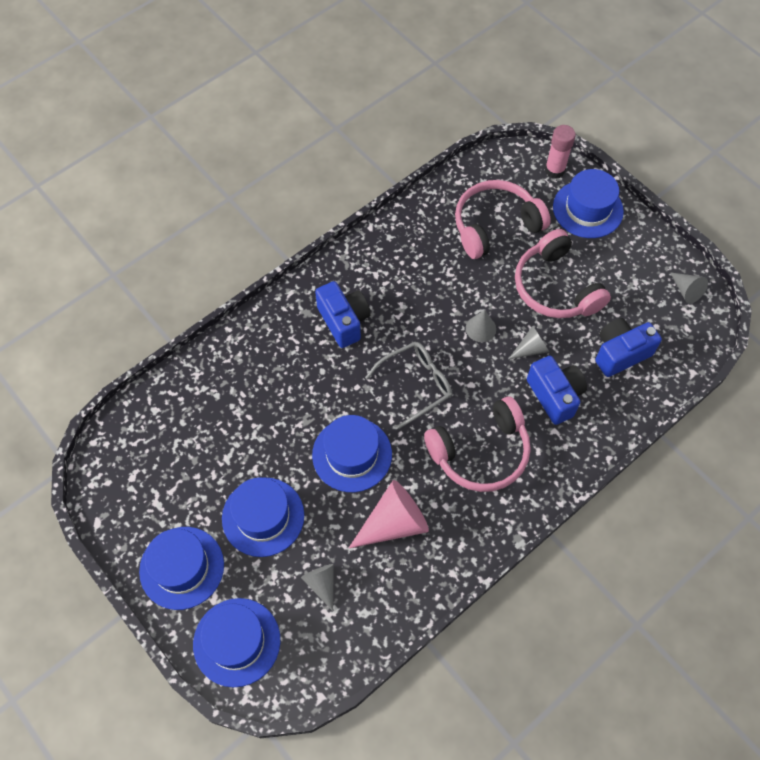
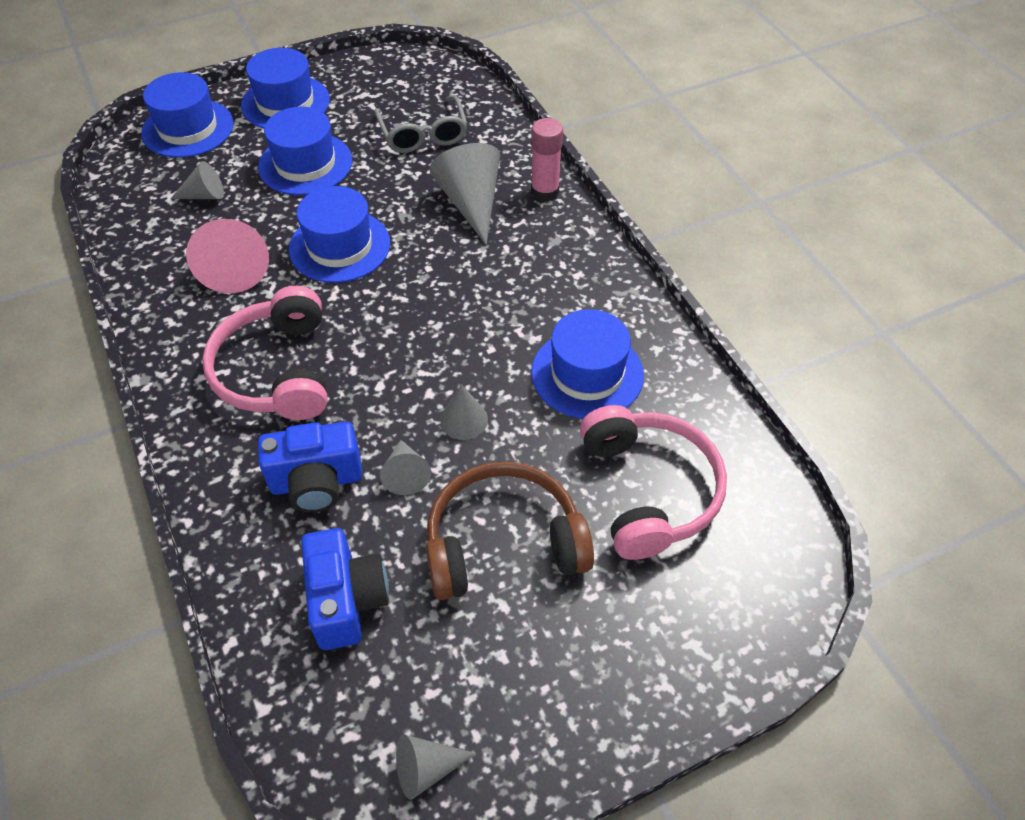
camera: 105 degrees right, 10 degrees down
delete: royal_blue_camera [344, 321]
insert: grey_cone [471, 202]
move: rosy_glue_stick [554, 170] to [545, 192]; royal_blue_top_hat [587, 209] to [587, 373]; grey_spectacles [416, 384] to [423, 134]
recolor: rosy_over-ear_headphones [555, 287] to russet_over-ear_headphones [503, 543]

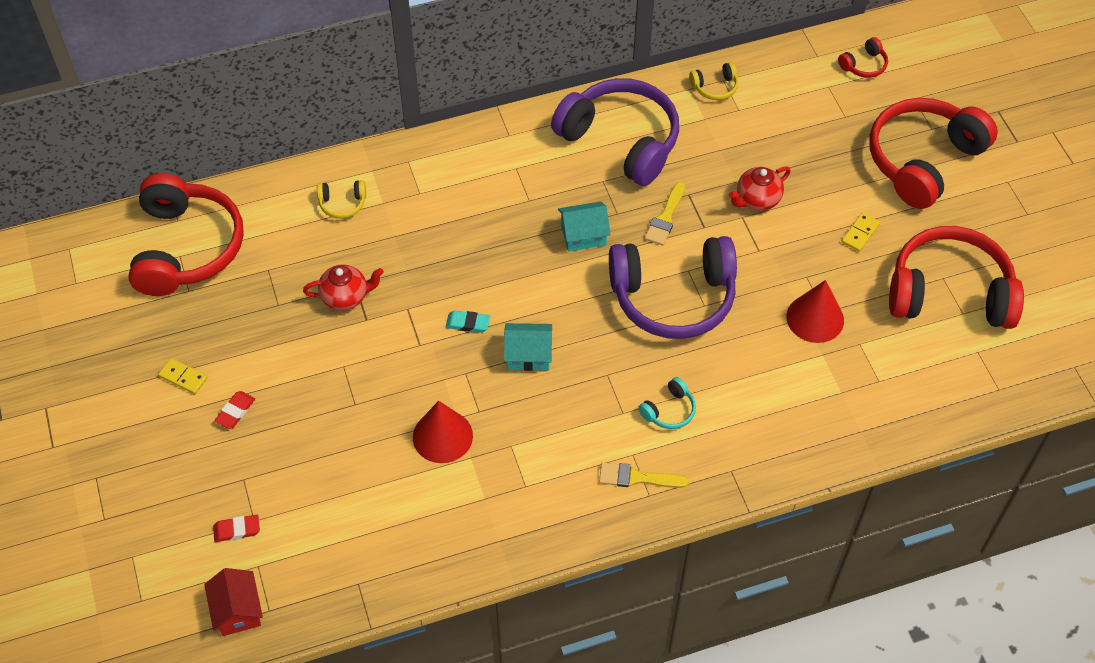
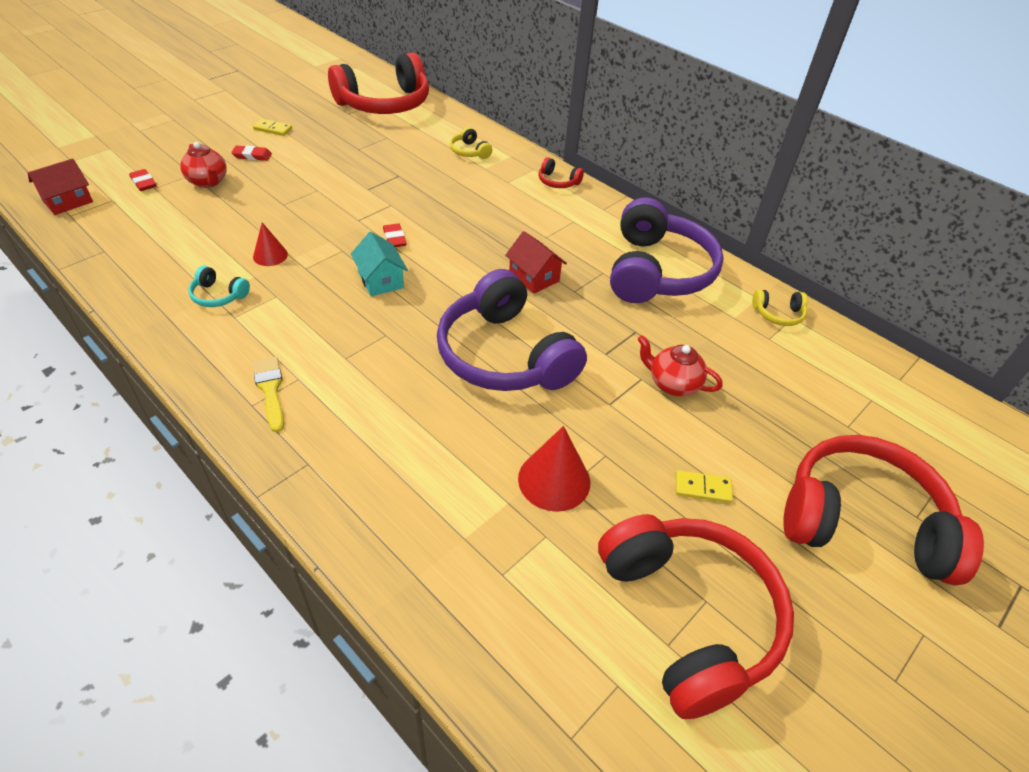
camera: 60 degrees right, 10 degrees down
delete: golden_paintbrush [665, 218]
move: crimson_over-ear_headphones [864, 65] to [558, 182]; crimson_tea_pot [346, 297] to [208, 182]; teal_over-ear_headphones [669, 410] to [218, 295]
recolor: teal_cottage [583, 235] to crimson_cottage [534, 277]; teal_pencil_eraser [468, 323] to crimson_pencil_eraser [394, 238]
rotate: golden_over-ear_headphones [715, 87] = [778, 314] 45 degrees counterclockwise; golden_domino [183, 377] = [273, 129] 75 degrees counterclockwise
resize: crimson_cone [442, 436] = [270, 255] x0.60

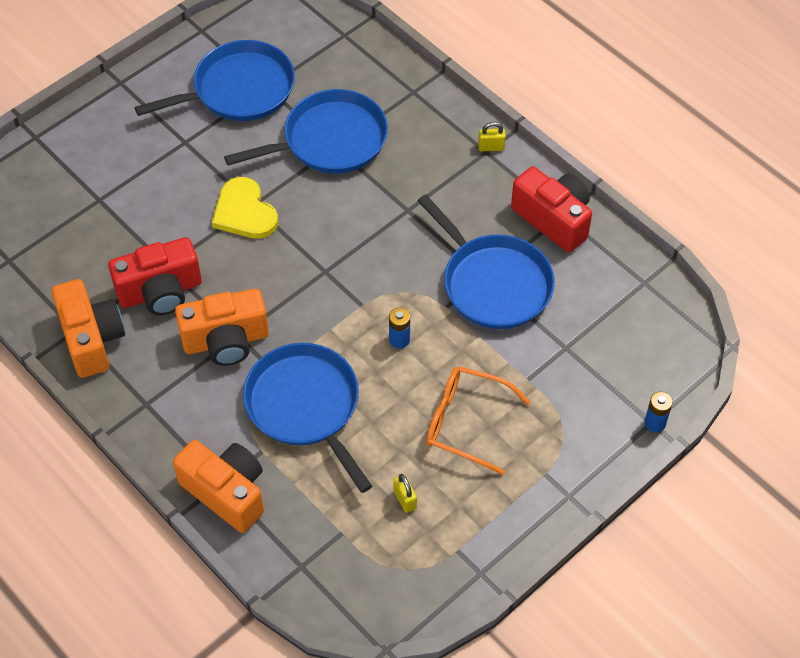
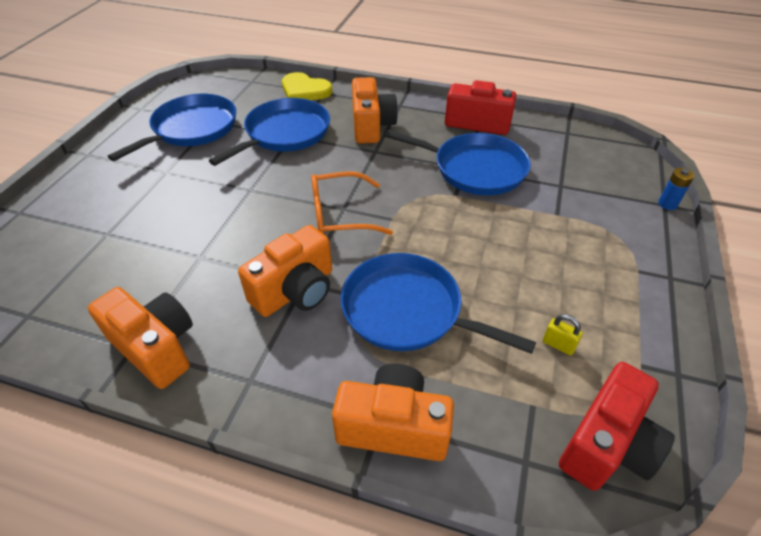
camera: 30 degrees left, 10 degrees down
delete: golden_lock [491, 147]; royal_blue_power_cell [399, 340]
insert: orange-coloured_camera [371, 126]
move: golden_heart [244, 212] to [305, 90]; crimson_camera [160, 292] to [607, 444]; orange-coloured_spectacles [465, 422] to [340, 215]

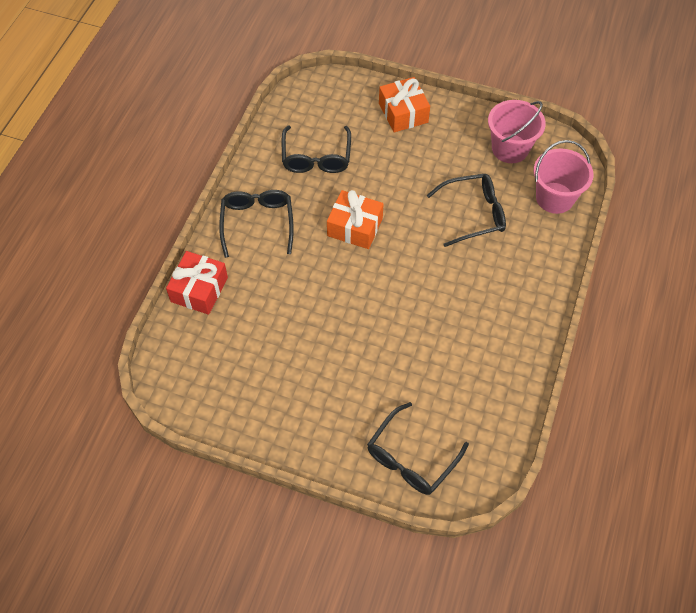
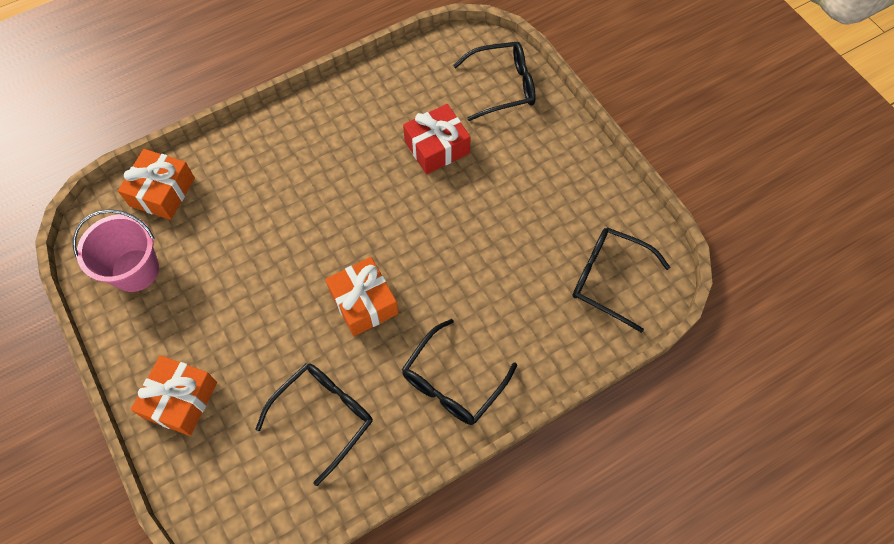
camera: 140 degrees left, 5 degrees up
move: jet-black_spectacles [473, 214] to [609, 279]; crimson_wrapped_gift [199, 289] to [437, 147]
replace: rosy_pail [554, 198] to orange-coloured_wrapped_gift [162, 192]

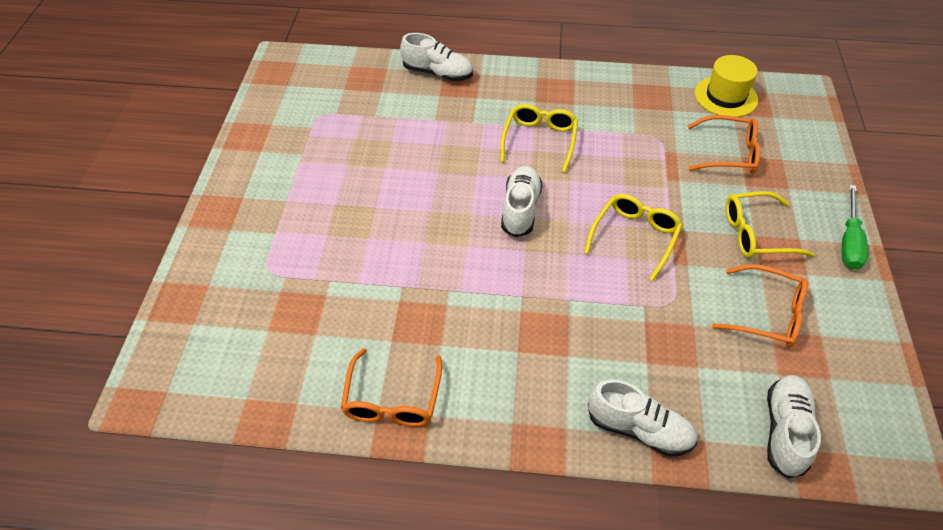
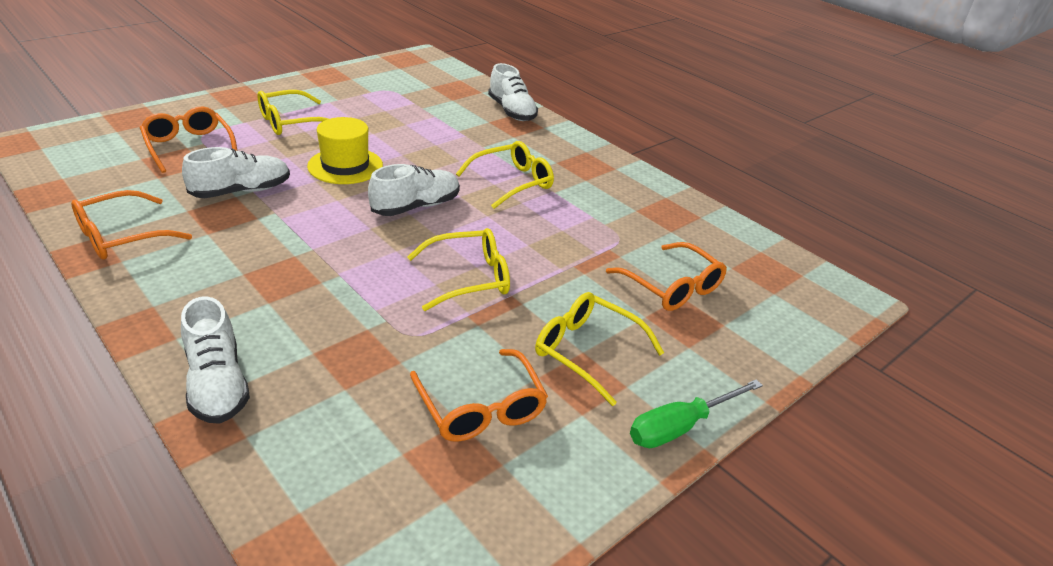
camera: 40 degrees right, 15 degrees down
insert: golden_spectacles [290, 122]; orange-coloured_spectacles [189, 146]
move: golden_top_hat [726, 96] to [345, 166]; white_lace-up_shoe [785, 431] to [241, 191]

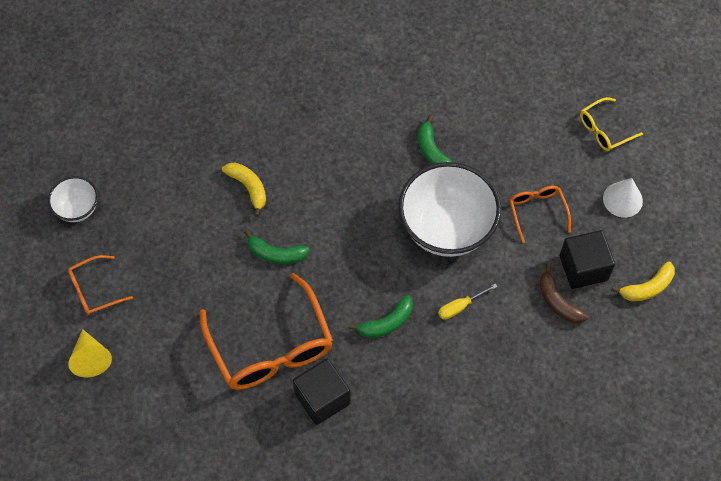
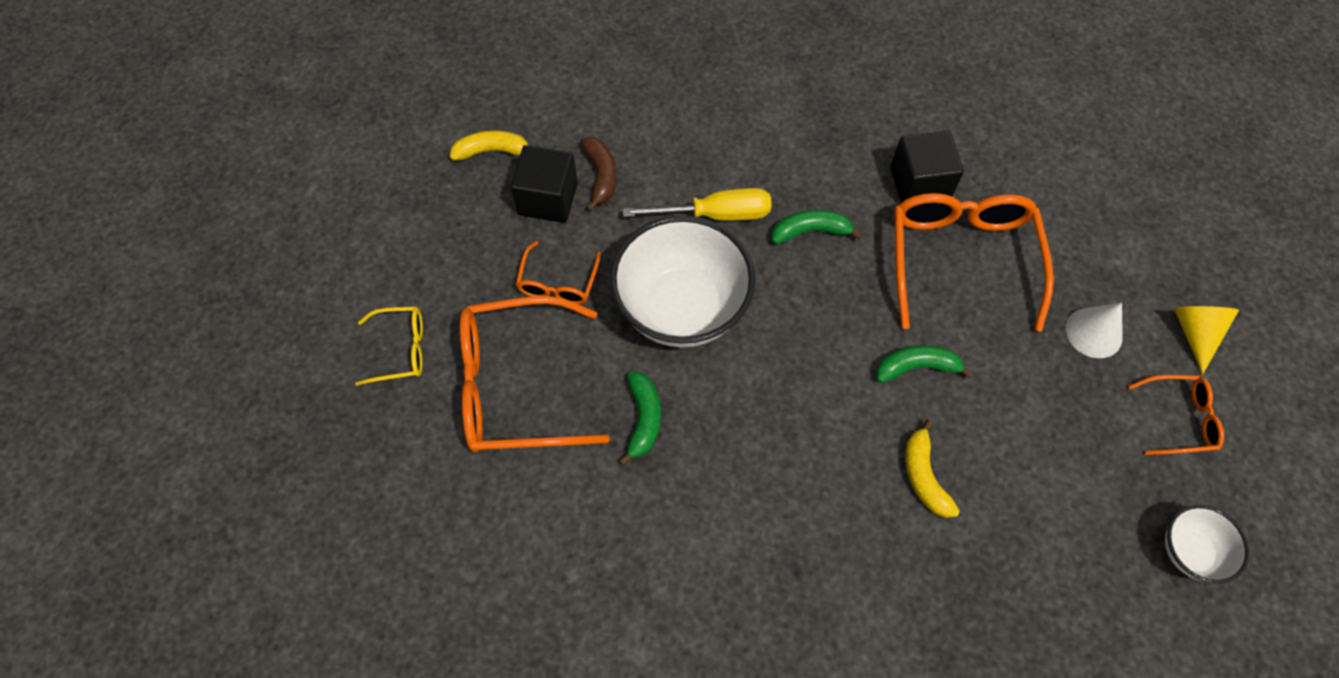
camera: 155 degrees left, 0 degrees up
insert: orange-coloured_spectacles [517, 386]
move: white_cone [622, 199] to [1094, 332]
rotate: leaf-green_banana_fruit [276, 254] = [916, 367] 45 degrees counterclockwise
resize: golden_screwdriver [460, 307] = [715, 214] x1.73

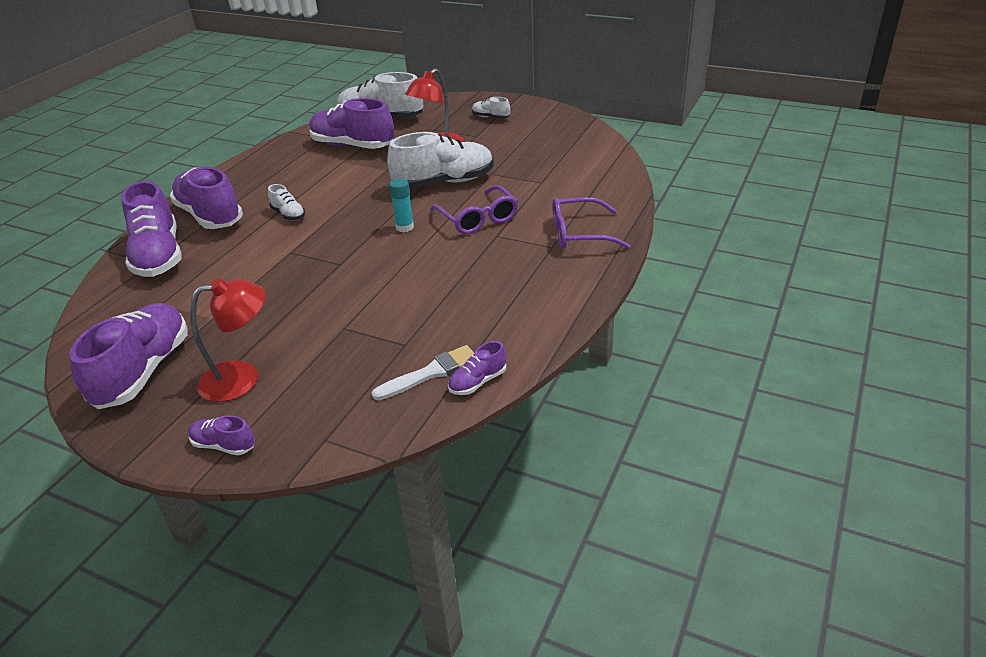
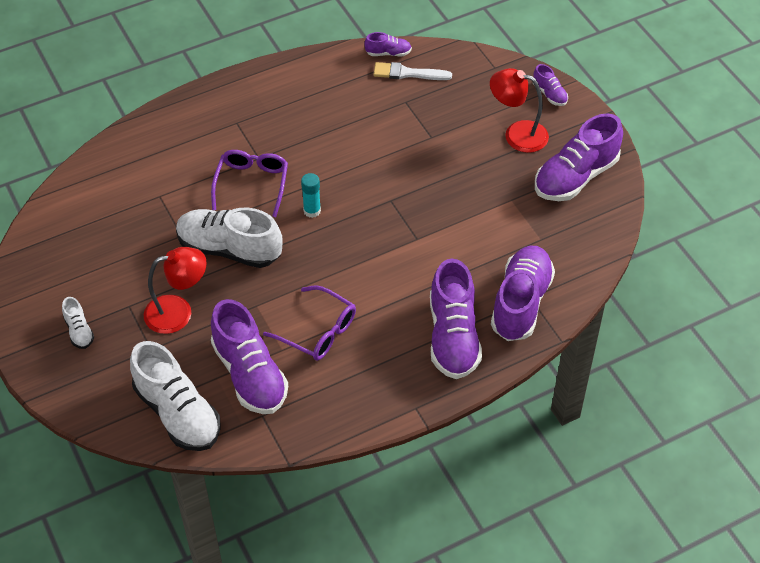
camera: 145 degrees left, 15 degrees up
delete: white_lace-up_shoe [288, 214]
move: royal_purple_spectacles [578, 234] to [319, 332]

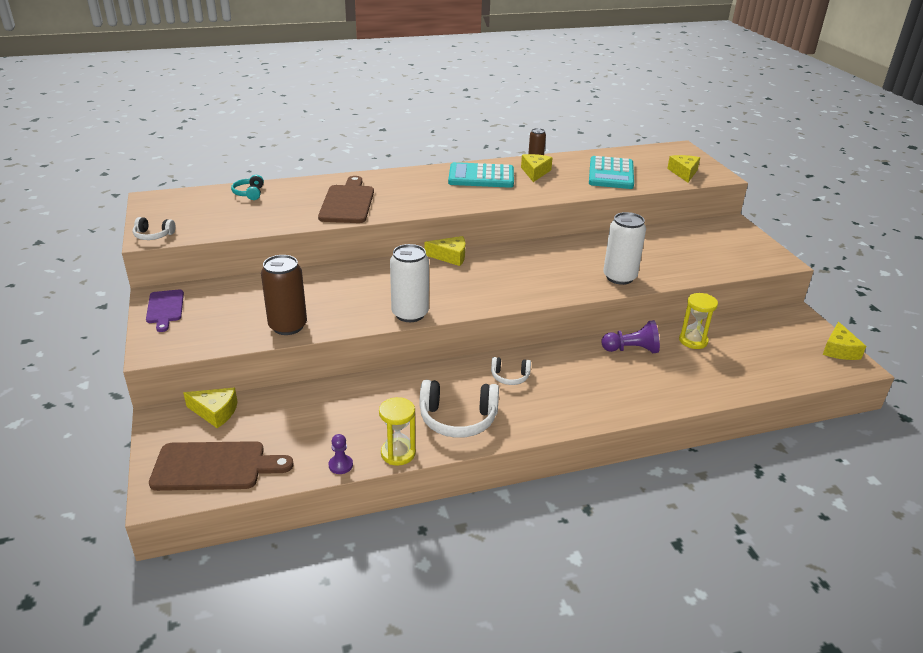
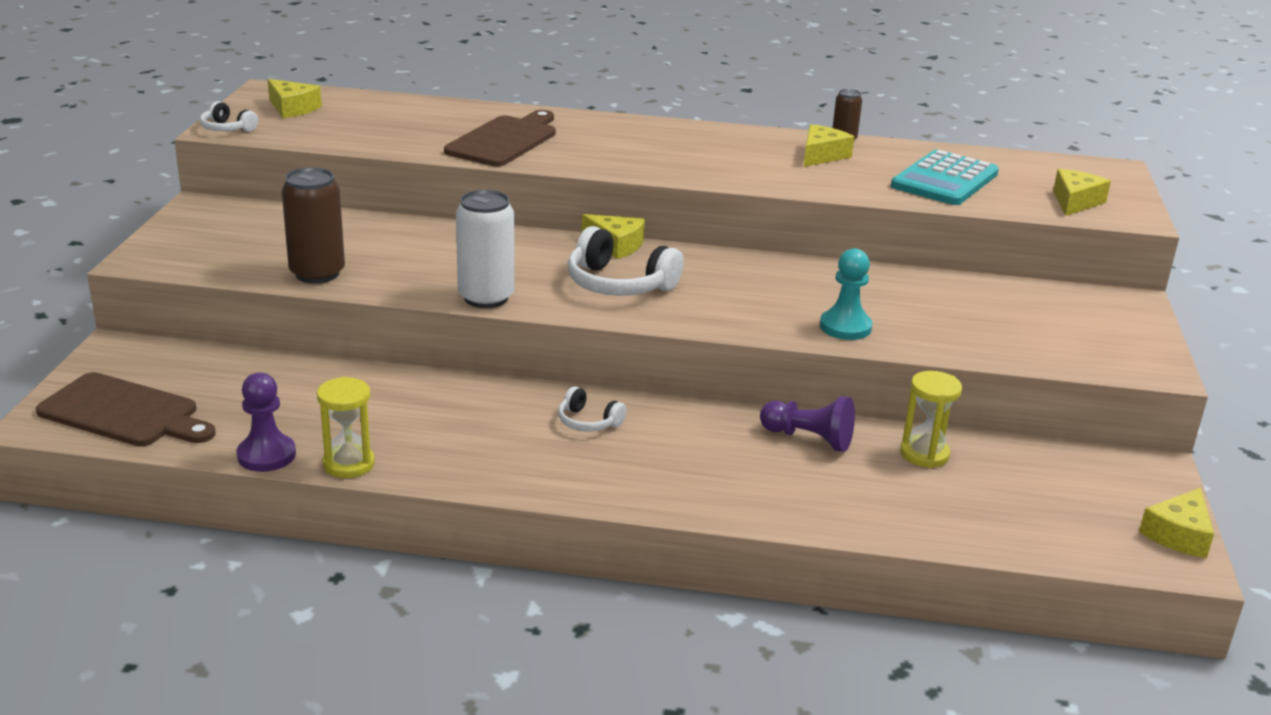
camera: 25 degrees right, 5 degrees down
delete: teal_calculator [481, 177]; teal_over-ear_headphones [249, 193]; royal_purple_cutting_board [165, 308]
move: white_over-ear_headphones [458, 419] to [619, 284]; golden_piece_of_cheese [215, 412] to [292, 108]
replace: white_tin [619, 277] to teal_game_pawn [845, 327]
resize: royal_purple_game_pawn [340, 465] = [266, 455] x1.65

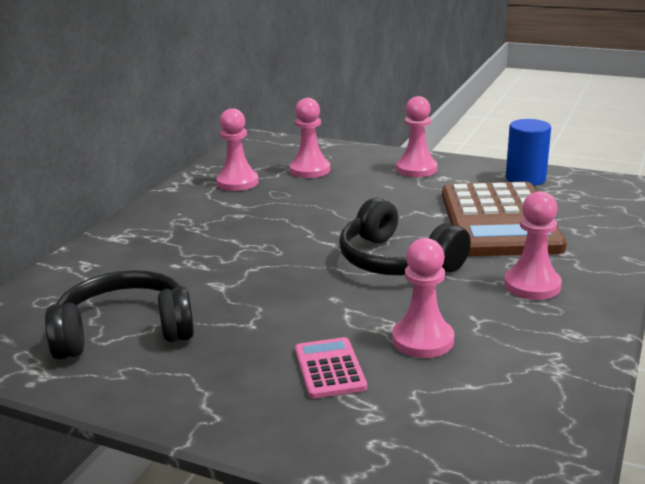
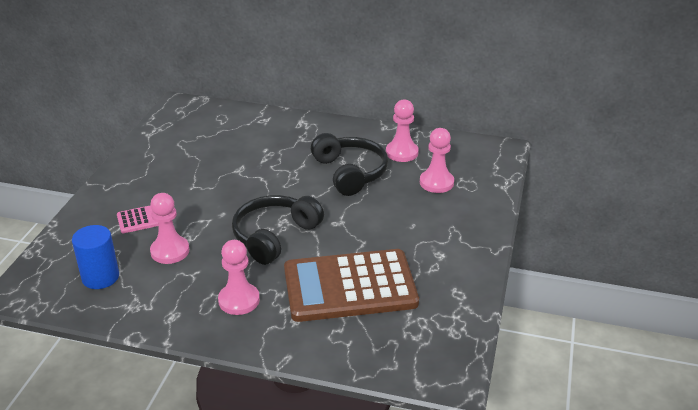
camera: 80 degrees right, 10 degrees up
delete: rosy_game_pawn [416, 169]
move: royal_blue_solid_cylinder [525, 179] to [100, 277]; jet-black_over-ear_headphones [124, 331] to [350, 172]

